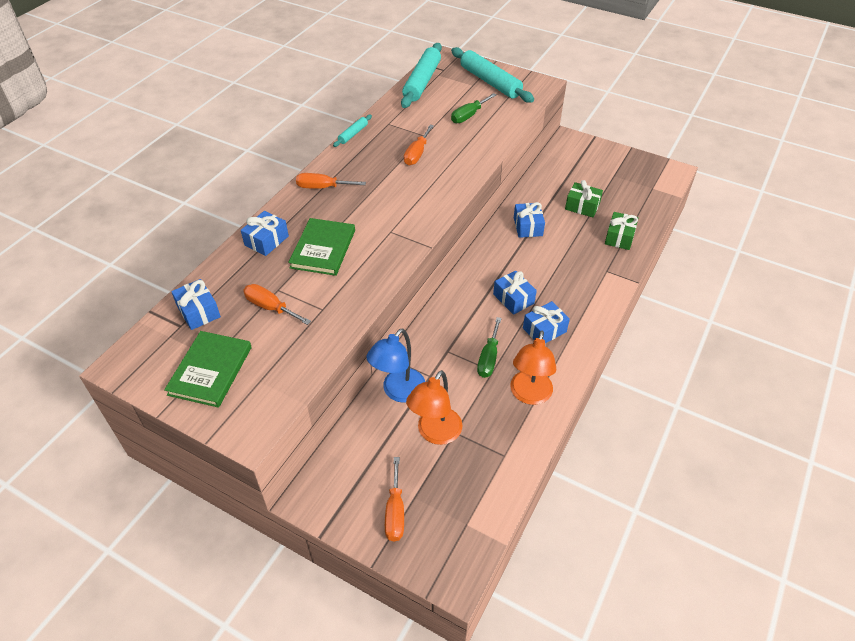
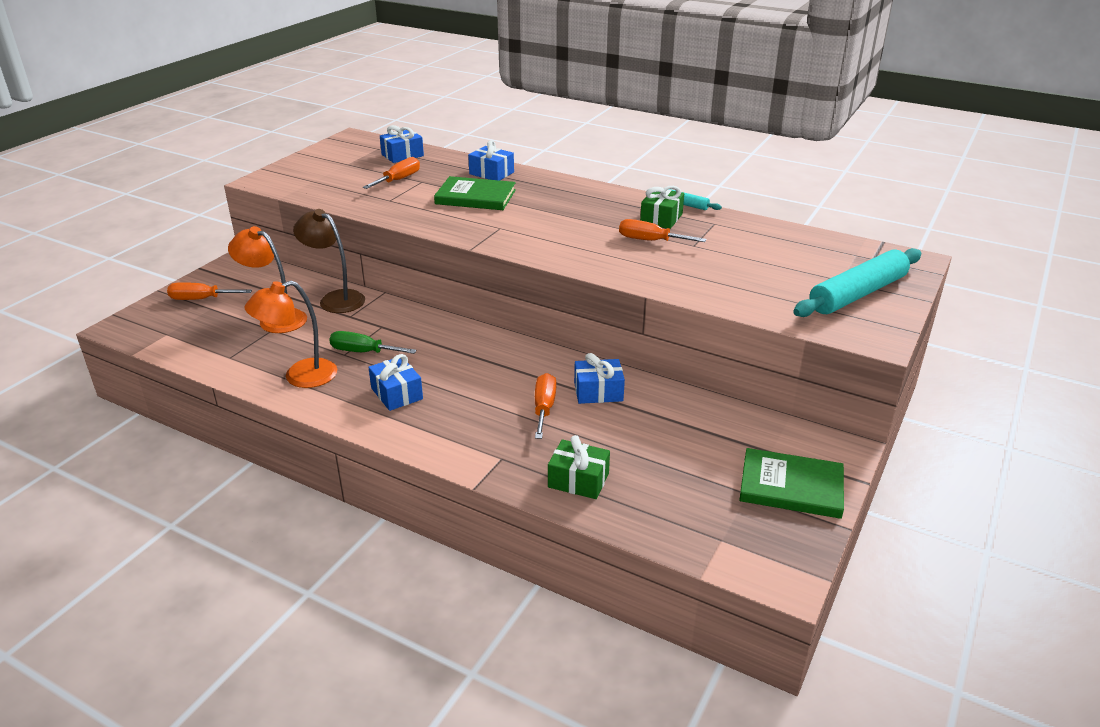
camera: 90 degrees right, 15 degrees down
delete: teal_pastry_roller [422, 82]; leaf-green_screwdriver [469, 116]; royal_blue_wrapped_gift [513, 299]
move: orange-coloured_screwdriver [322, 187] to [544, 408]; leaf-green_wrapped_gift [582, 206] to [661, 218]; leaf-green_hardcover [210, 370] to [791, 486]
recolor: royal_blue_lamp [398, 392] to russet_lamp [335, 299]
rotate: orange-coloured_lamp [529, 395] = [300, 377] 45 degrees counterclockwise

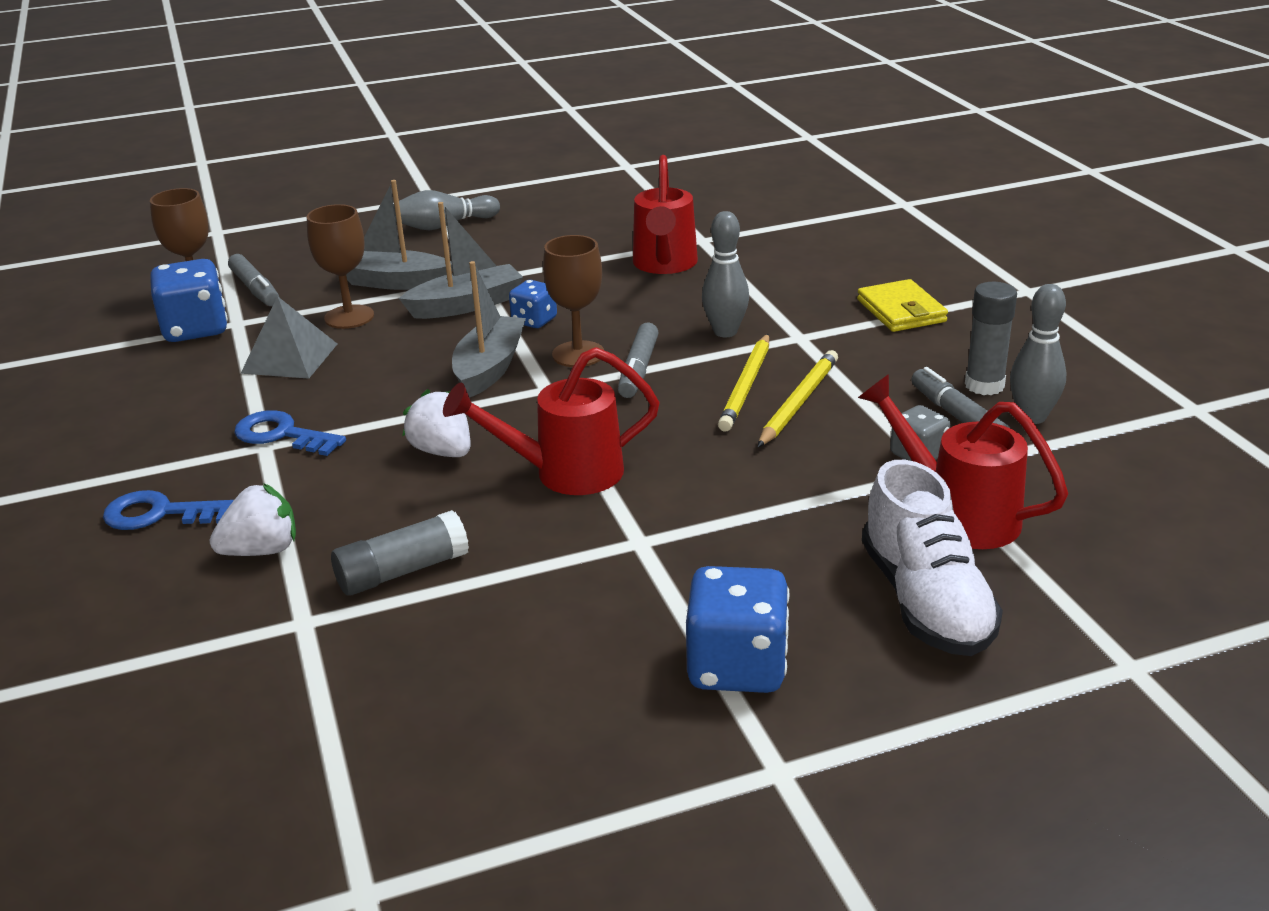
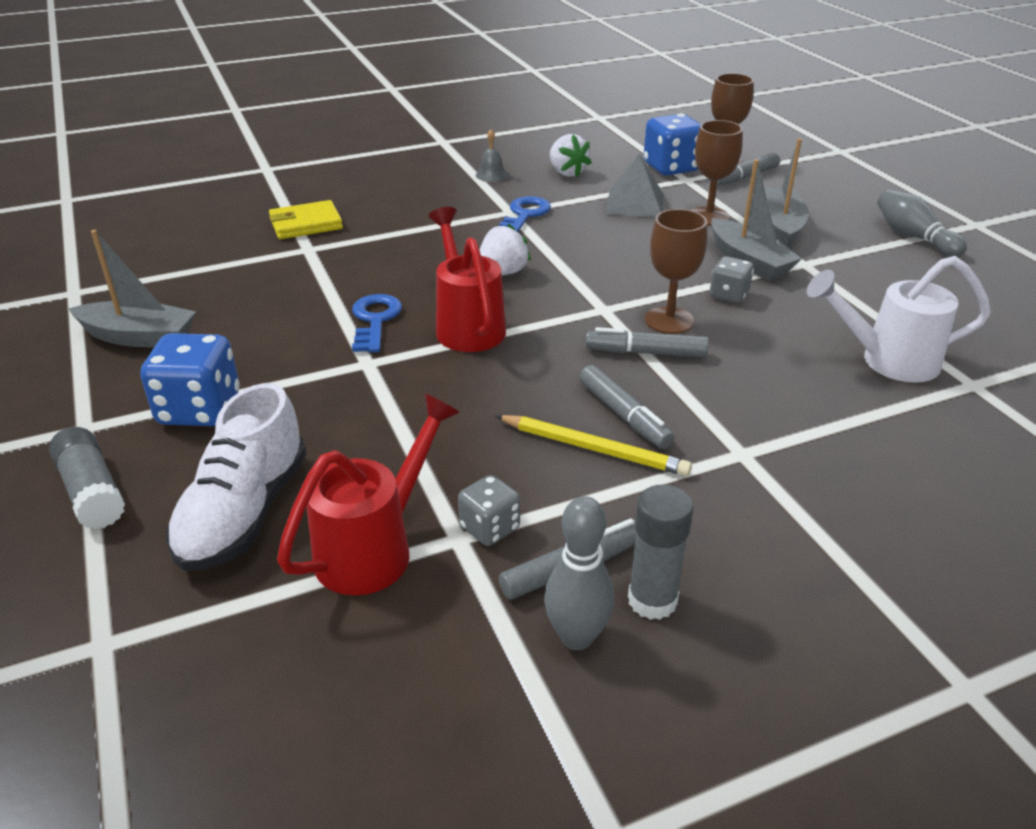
camera: 85 degrees right, 5 degrees up
delete: grey_tenpin [725, 332]
insert: grey_bell [491, 175]
move: grey_boat [490, 368] to [139, 337]; golden_card_wallet [901, 311] to [306, 224]; white_toy_strawberry [262, 550] to [567, 172]; royal_blue_latchkey [160, 514] to [375, 320]; grey_glue_stick [402, 571] to [92, 492]
replace: golden_wooden_pencil [746, 386] to grey_marker [624, 415]
recolor: crimson_watering_pot [664, 265] to white_watering_pot [887, 361]; royal_blue_dice [534, 321] to grey_dice [728, 295]
rotate: white_lace-up_shoe [926, 601] = [244, 513] 60 degrees counterclockwise

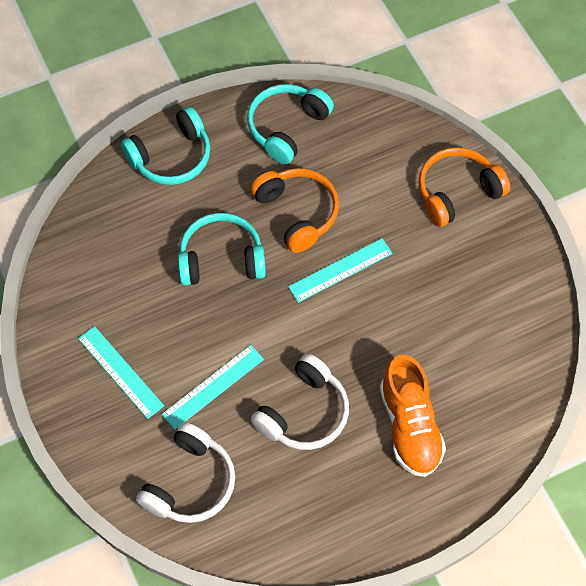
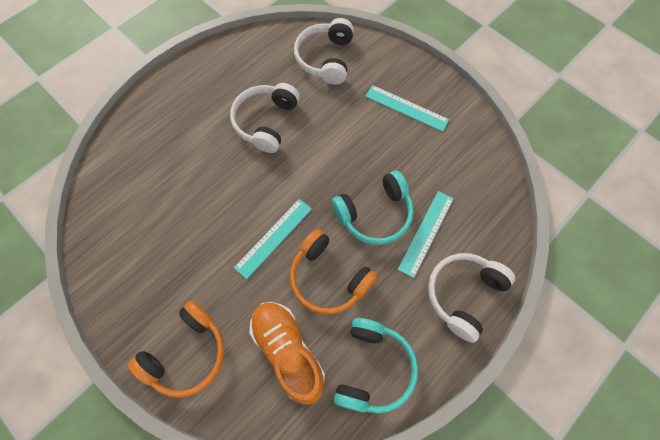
camera: 160 degrees right, 5 degrees up
move: teal_ruler [213, 386] to [426, 233]; orange-coloured_lace-up_shoe [410, 426] to [288, 351]
recolor: teal_over-ear_headphones [171, 156] to white_over-ear_headphones [464, 294]

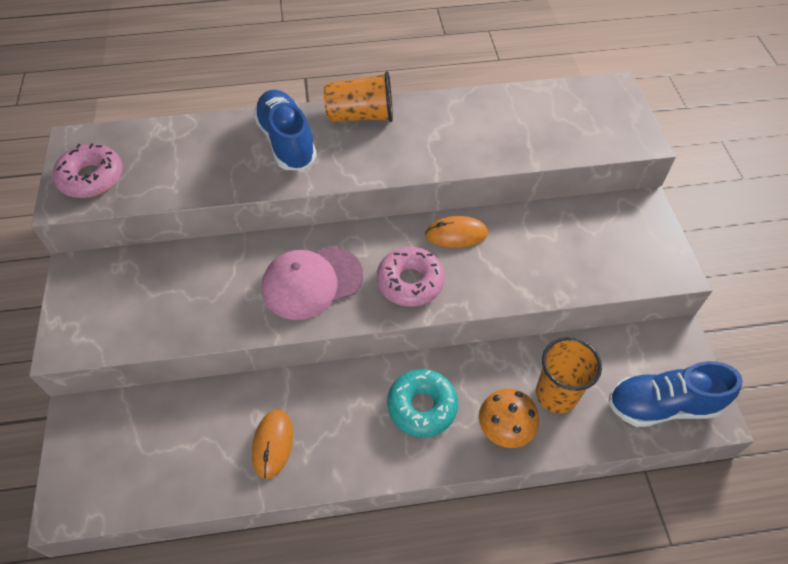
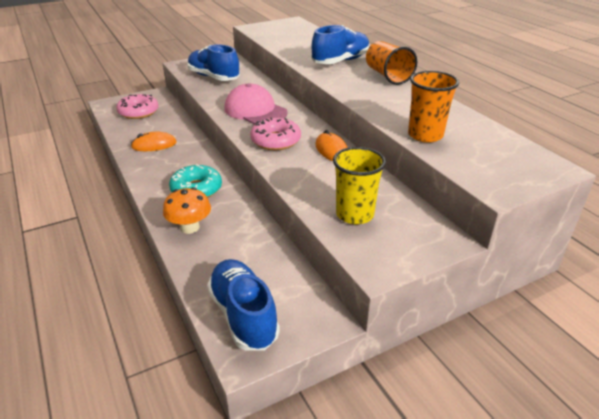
camera: 70 degrees right, 20 degrees down
insert: royal_blue_lace-up_shoe [213, 77]; golden_tumbler [354, 214]
move: rosy_doughnut [91, 178] to [138, 112]; orange-coloured_tumbler [556, 394] to [425, 135]

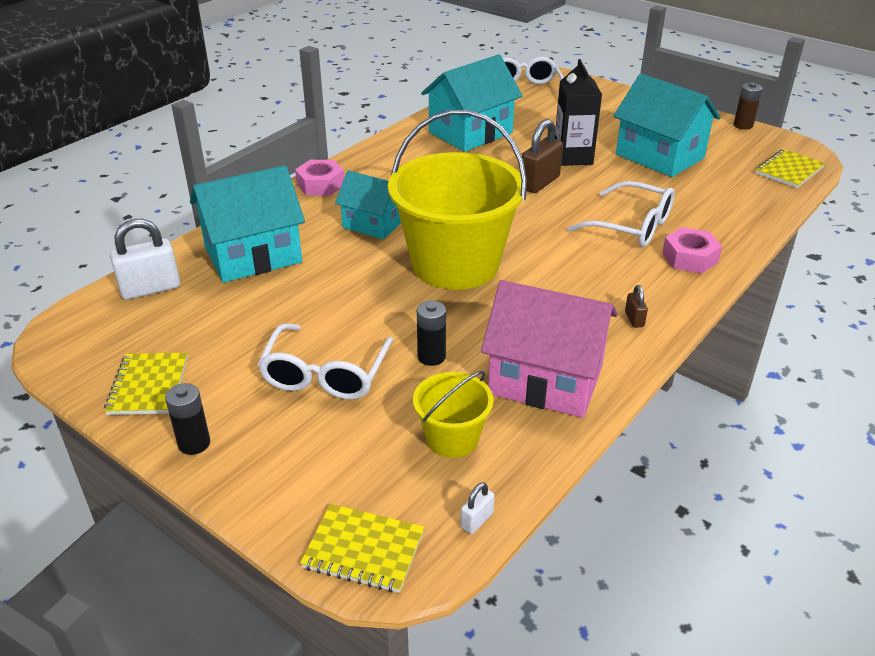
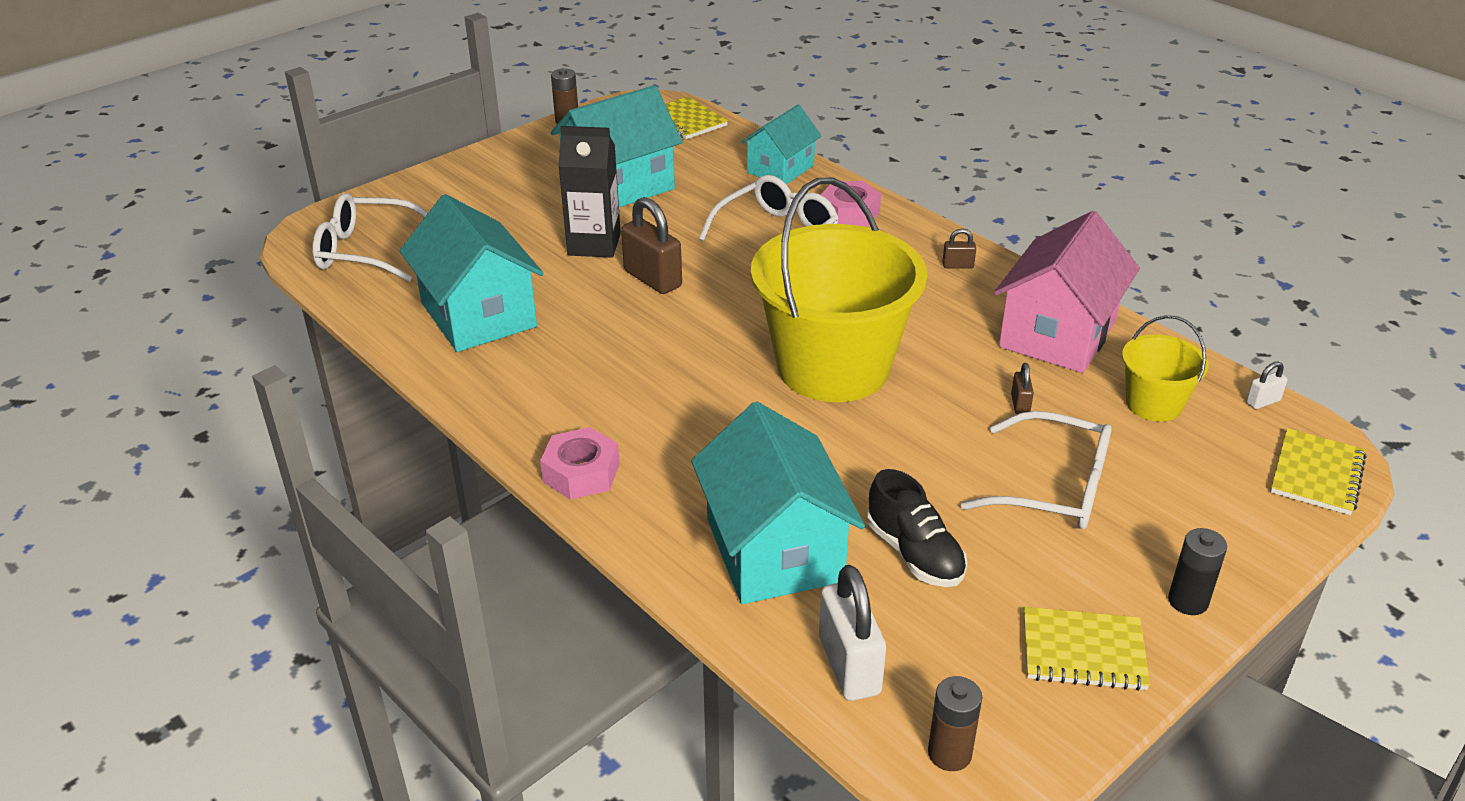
camera: 80 degrees left, 0 degrees up
insert: jet-black_lace-up_shoe [914, 553]; russet_power_cell [949, 753]
move: teal_cottage [373, 224] to [780, 169]
replace: jet-black_power_cell [431, 357] to russet_lock [1020, 404]
rotate: white_lock [477, 520] = [1263, 401] 75 degrees counterclockwise

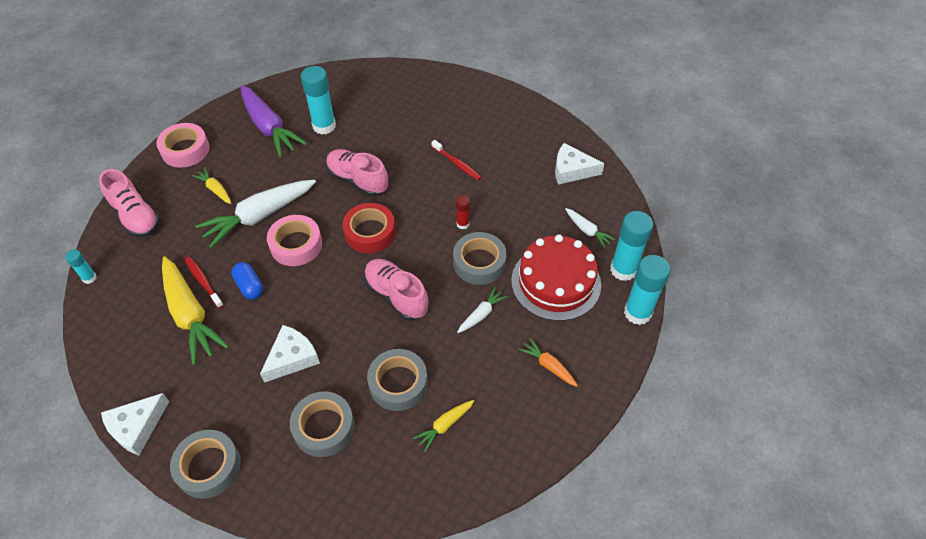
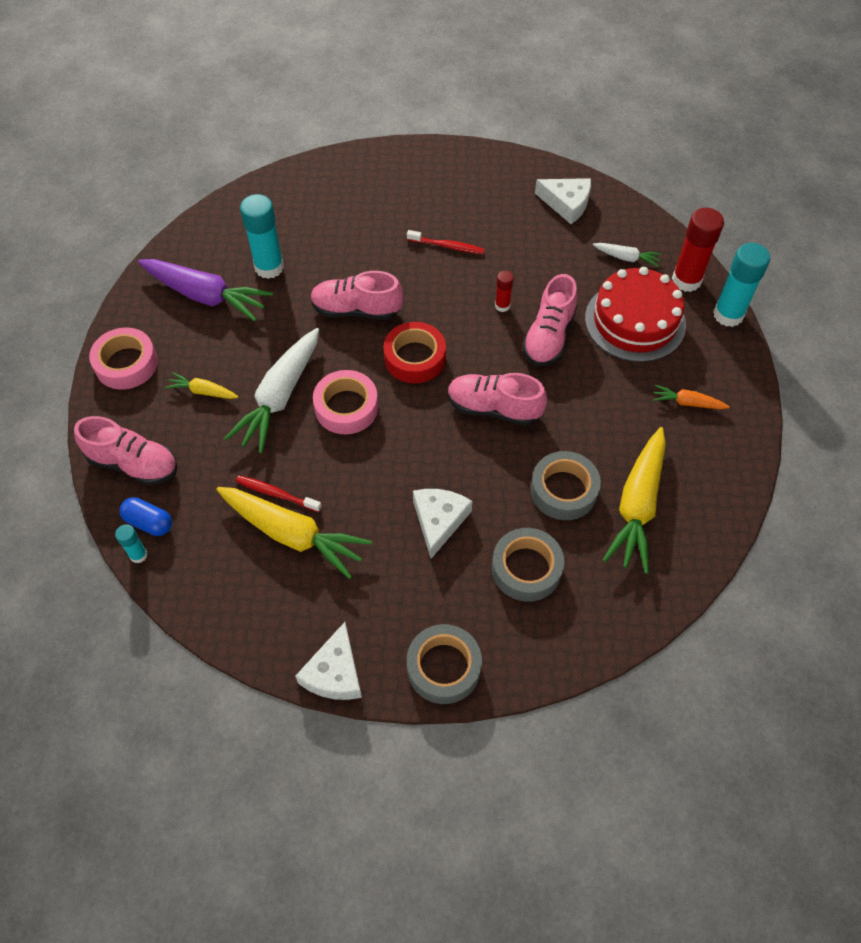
camera: 30 degrees left, 5 degrees up
delete: white_toy_carrot [481, 314]
move: royal_blue_pill [249, 286] to [149, 522]
replace: grey_roll_of_tape [479, 263] to rosy_lace-up_shoe [549, 337]
recolor: teal_glue_stick [623, 270] to crimson_glue_stick [686, 280]
rotate: white_piece_of_cheese [572, 170] = [566, 203] 135 degrees counterclockwise
resize: golden_toy_carrot [444, 426] = [637, 506] x2.07

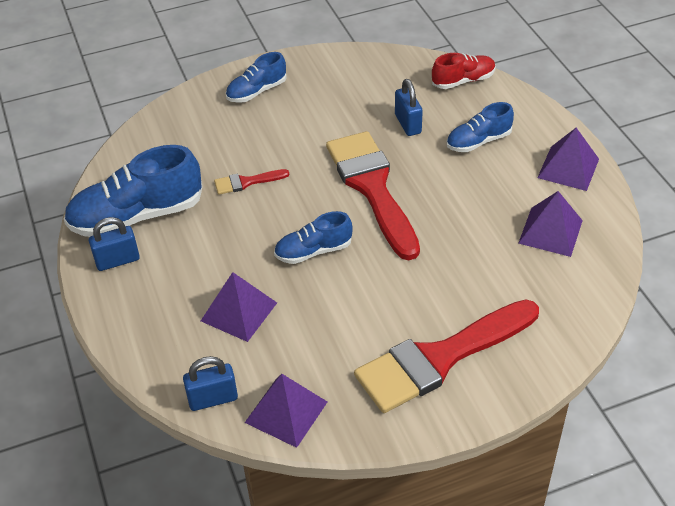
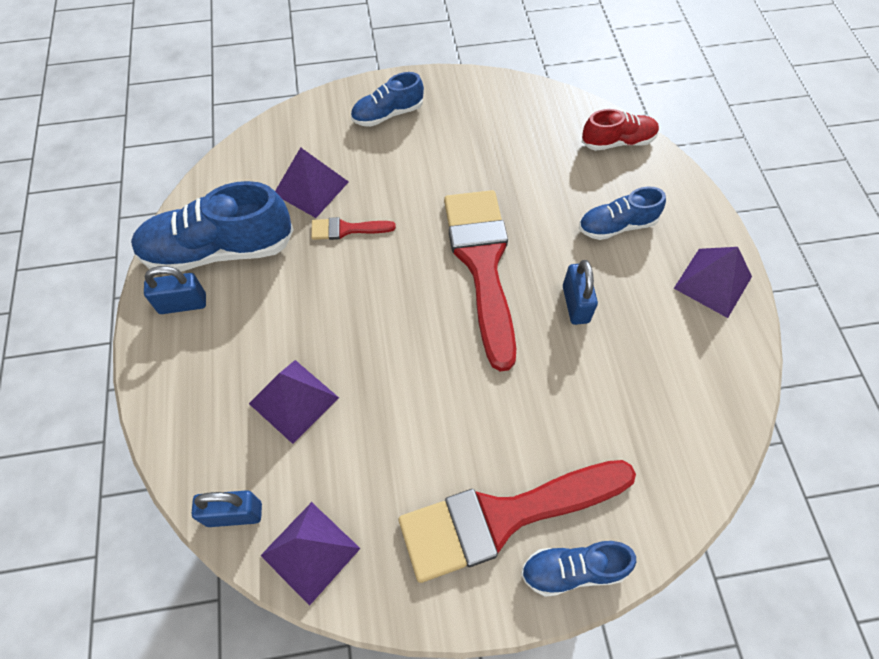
camera: 10 degrees right, 15 degrees up
move: royal_blue_lock [408, 124] to [575, 304]; royal_purple_pyramid [550, 231] to [311, 188]; royal_blue_lace-up_shoe [313, 251] to [572, 570]

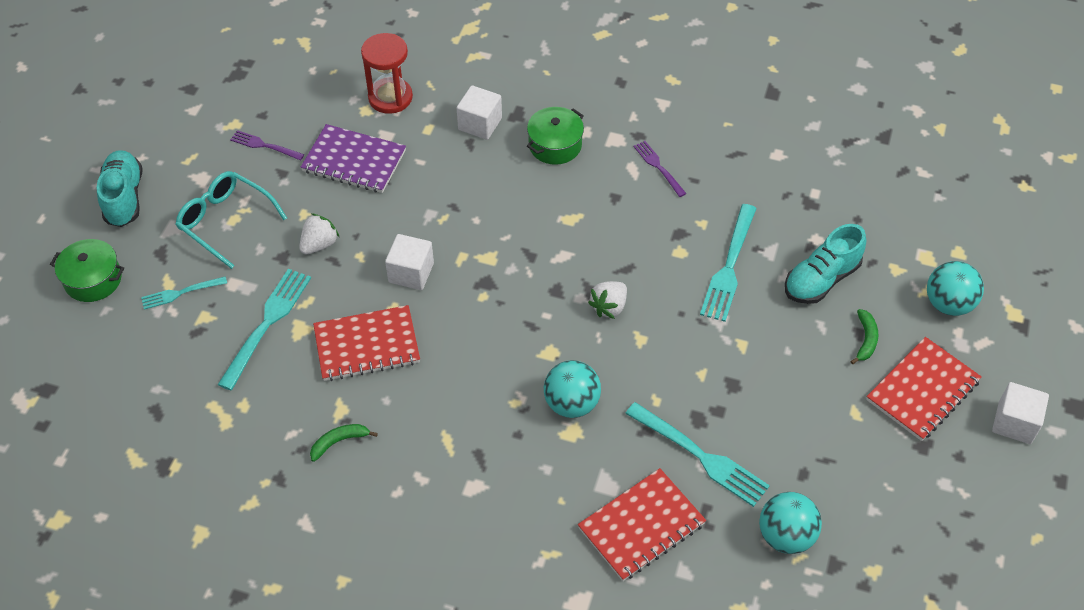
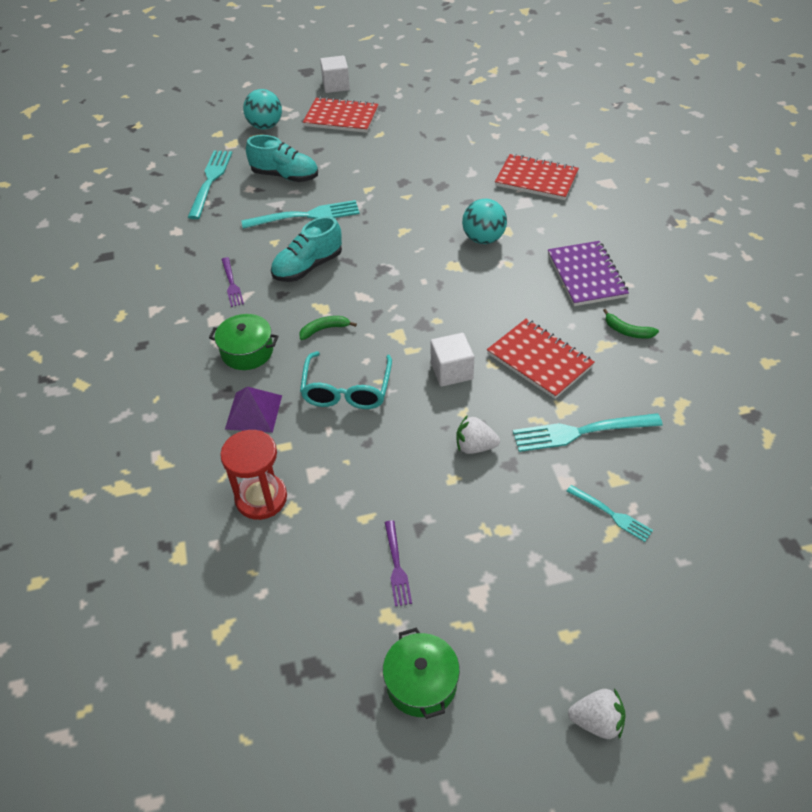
camera: 120 degrees left, 5 degrees down
delete: teal_play_ball [785, 536]
move: royal_purple_notepad [354, 161] to [586, 275]; teal_lace-up_shoe [124, 197] to [308, 267]; teal_spectacles [225, 221] to [347, 390]; leaf-green_stockpot [93, 279] to [421, 683]; white_toy_strawberry [609, 307] to [596, 721]; leaf-green_banana_fruit [865, 339] to [324, 329]; teal_fork [700, 456] to [210, 181]
replace: white_cube [480, 124] to royal_purple_pyramid [253, 412]
rotate: royal_purple_fork [658, 167] = [231, 284] 45 degrees counterclockwise

